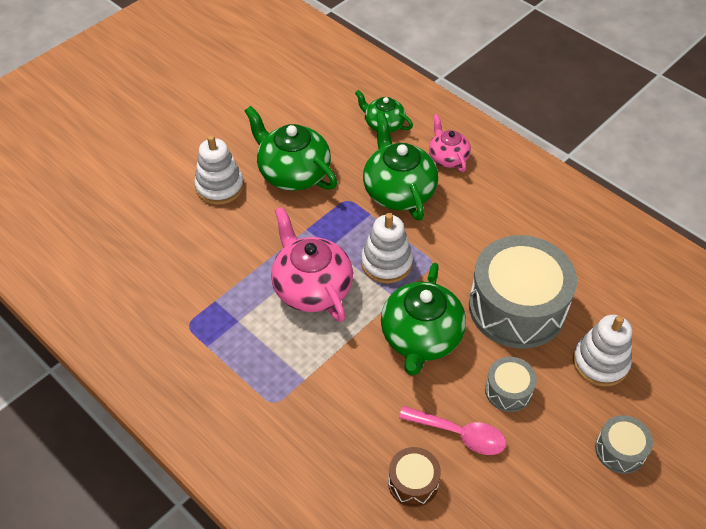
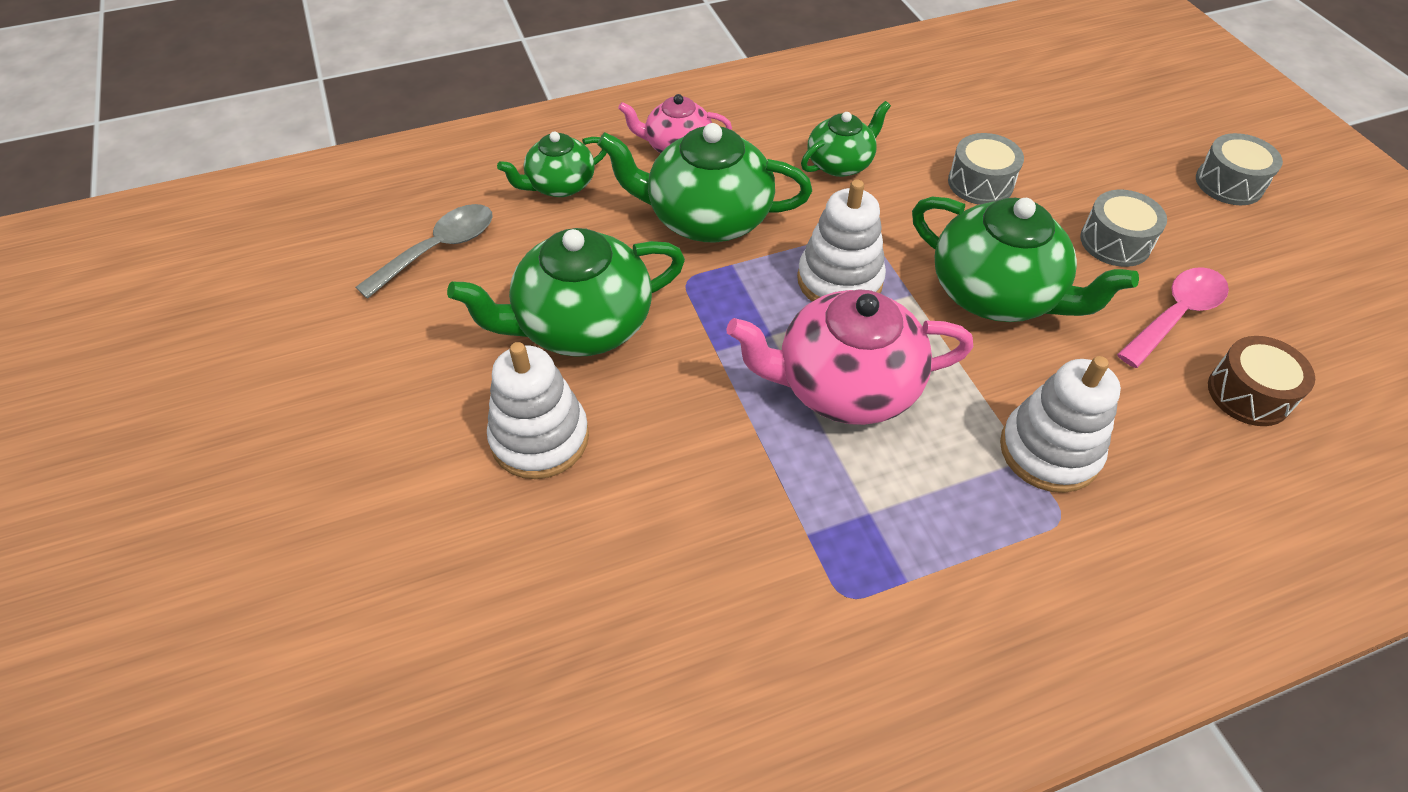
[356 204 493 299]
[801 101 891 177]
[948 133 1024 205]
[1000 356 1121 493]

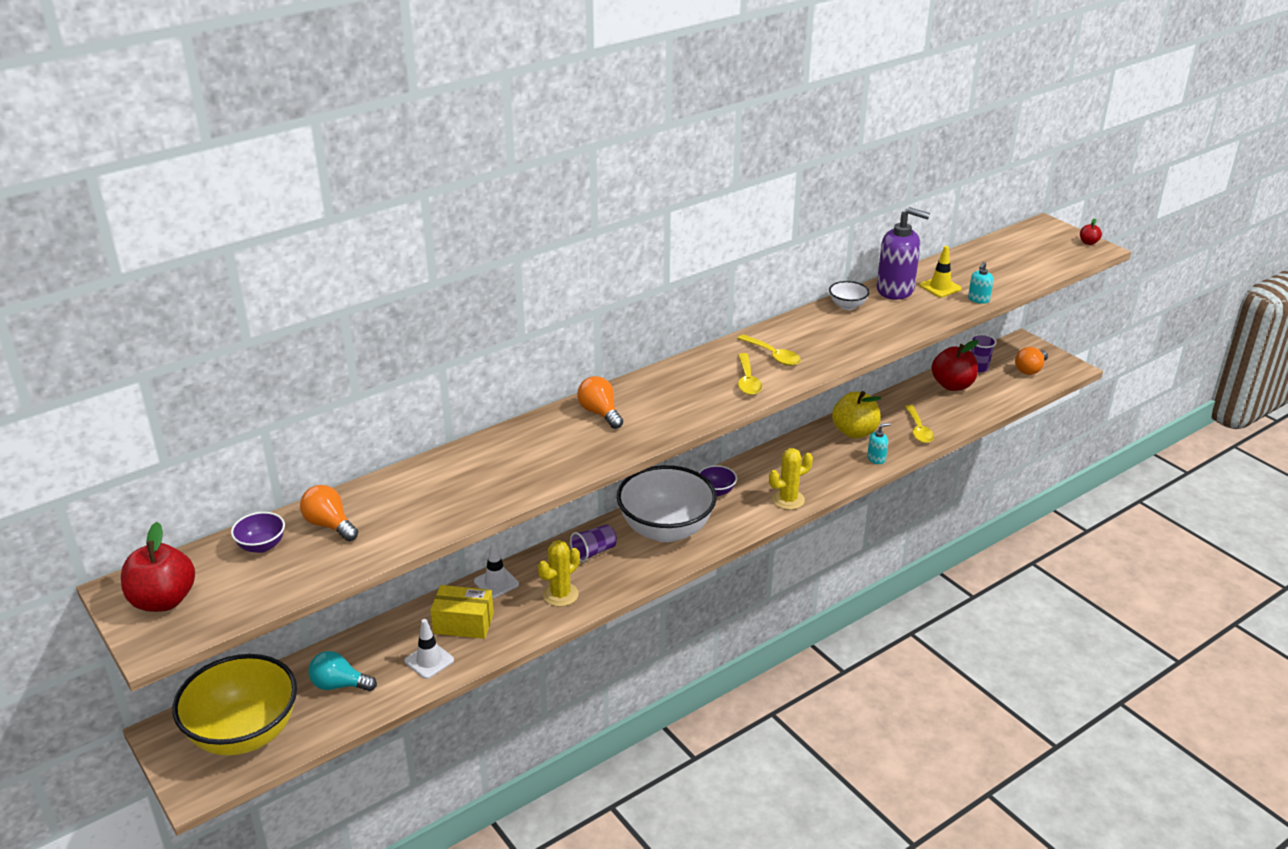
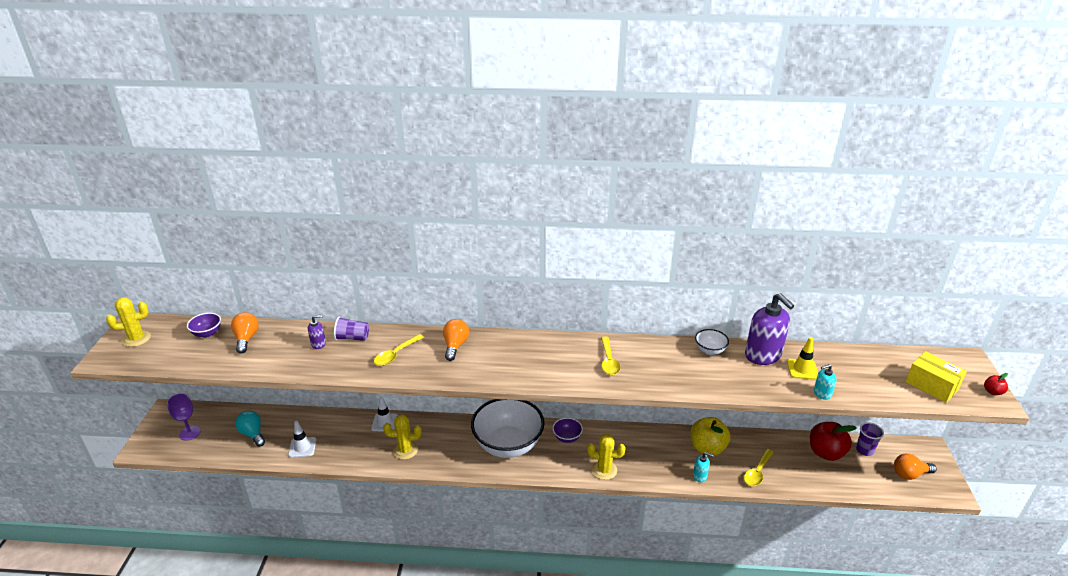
[106 297 151 347]
[167 393 200 441]
[308 315 326 349]
[334 317 369 341]
[374 334 424 366]
[906 351 967 403]

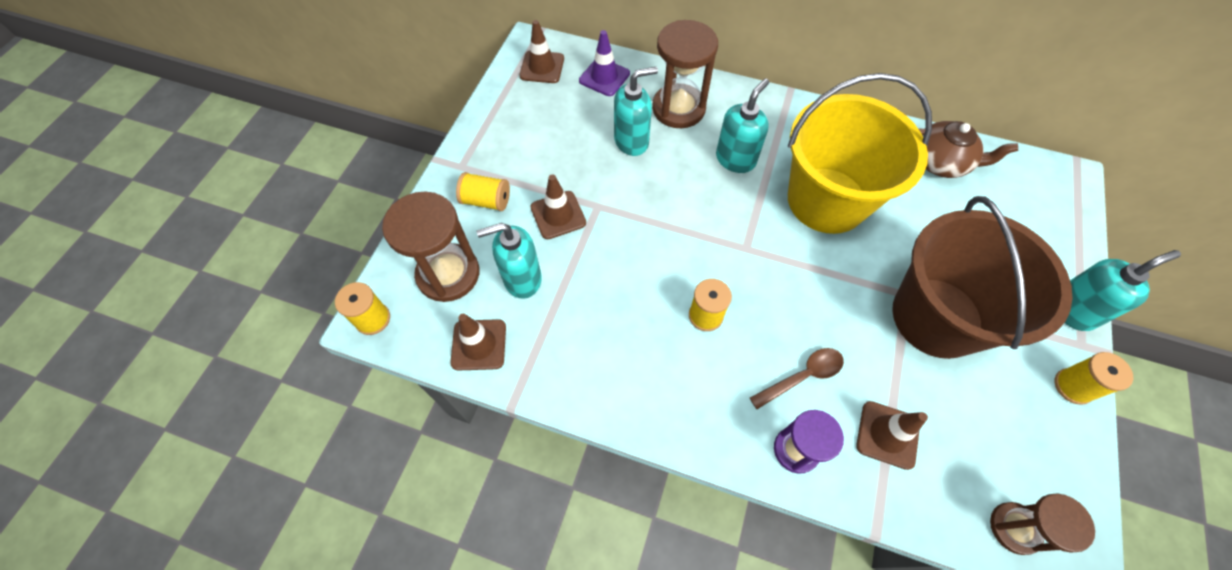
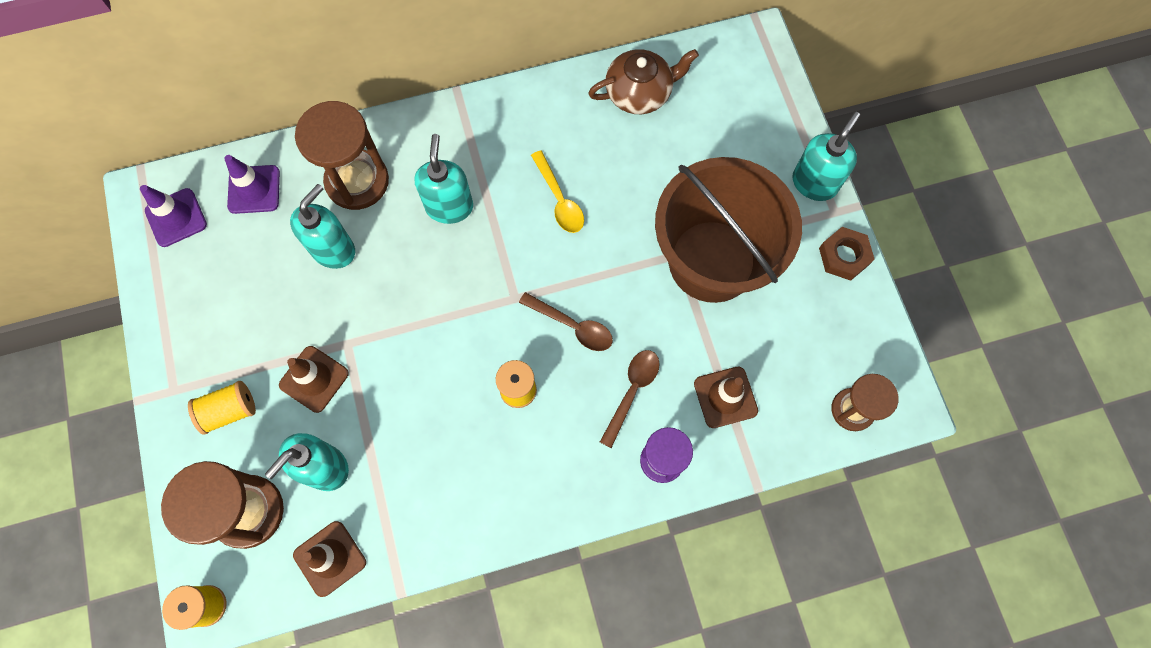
[140 185 207 247]
[519 292 613 351]
[531 150 584 233]
[819 227 875 281]

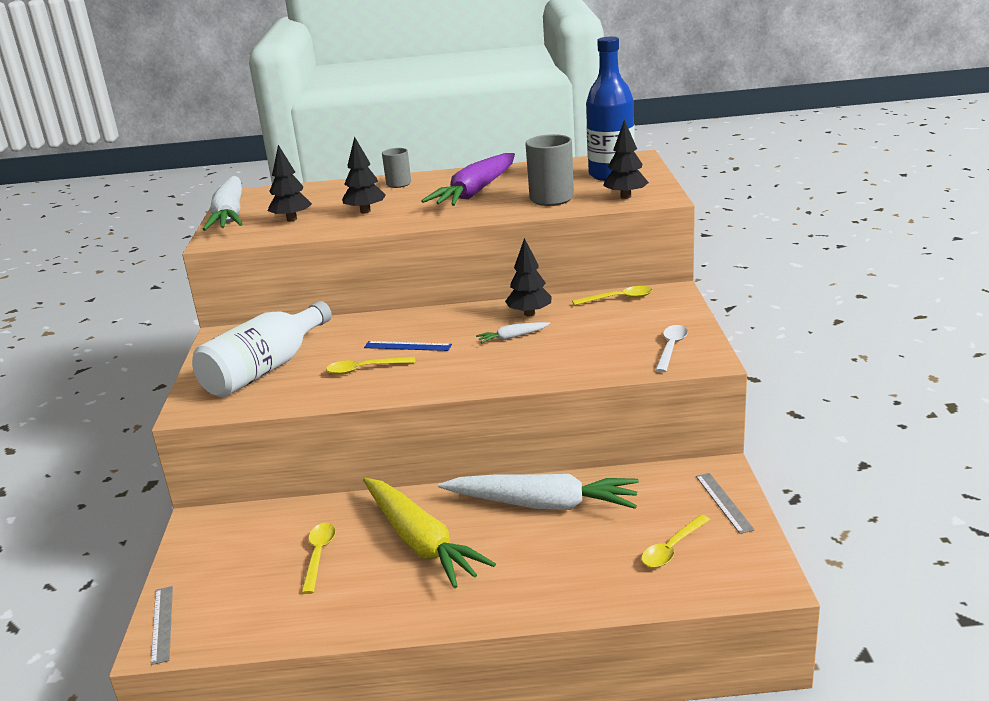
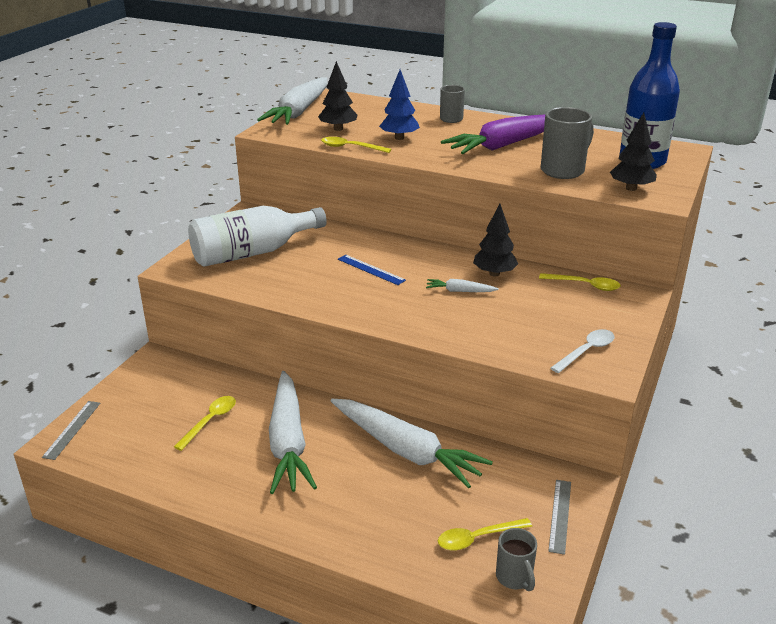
[269 371 317 494]
[321 137 391 153]
[379 70 420 140]
[496 528 537 591]

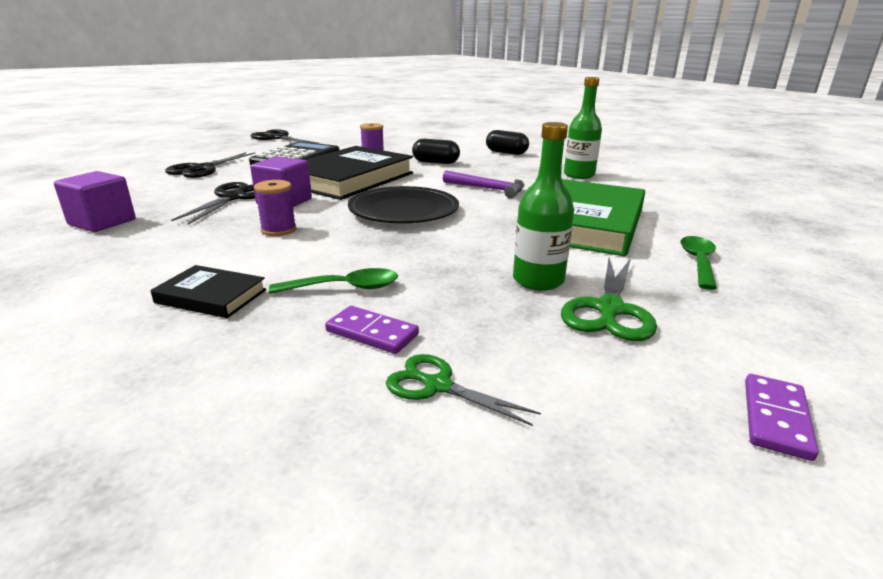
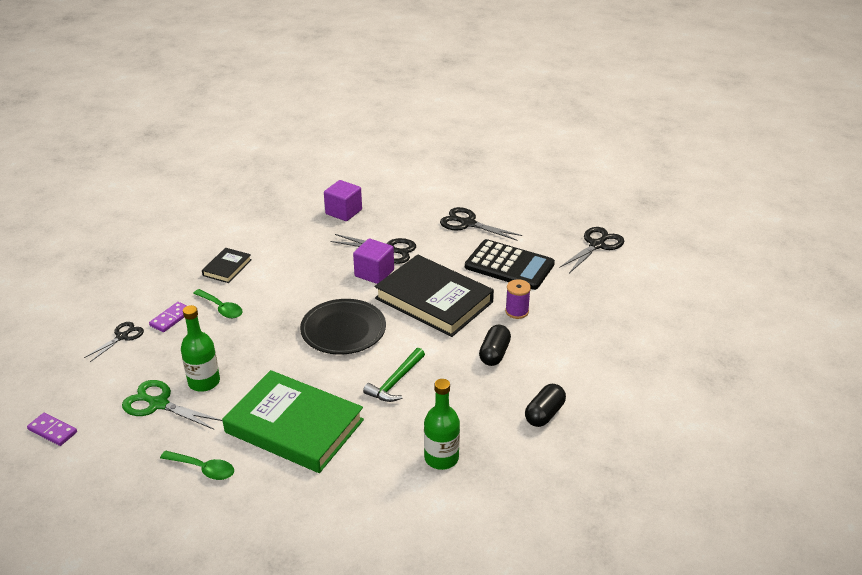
[84 322 144 362]
[193 289 242 318]
[363 348 425 402]
[254 180 296 236] (first image)

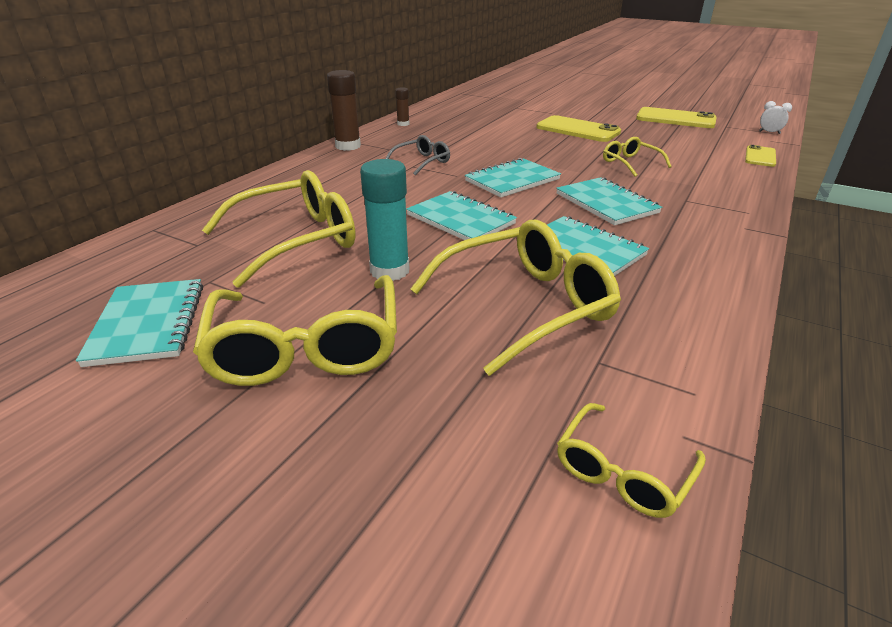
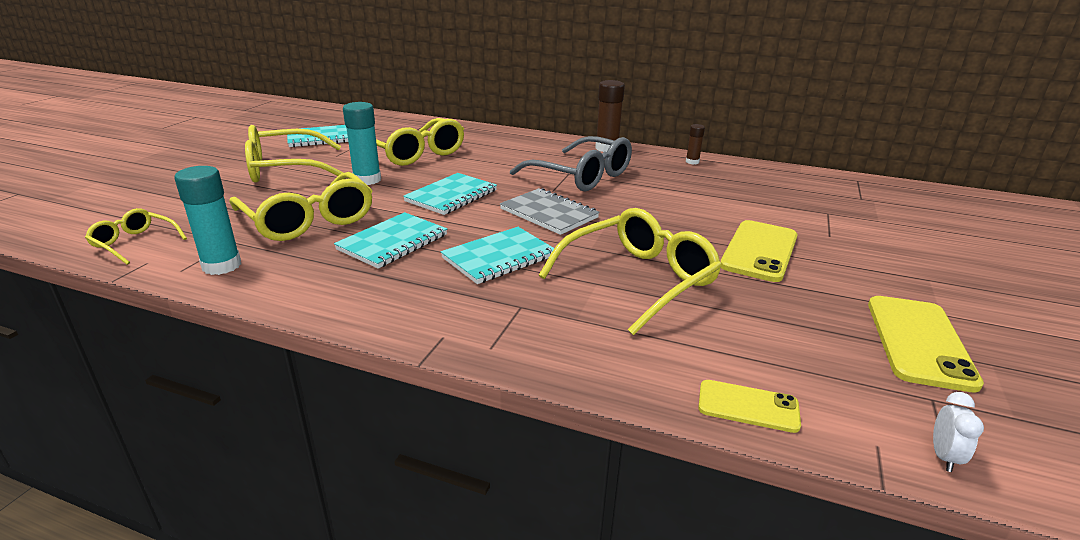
[174 166 241 275]
[500 188 600 235]
[510 136 632 191]
[539 208 722 336]

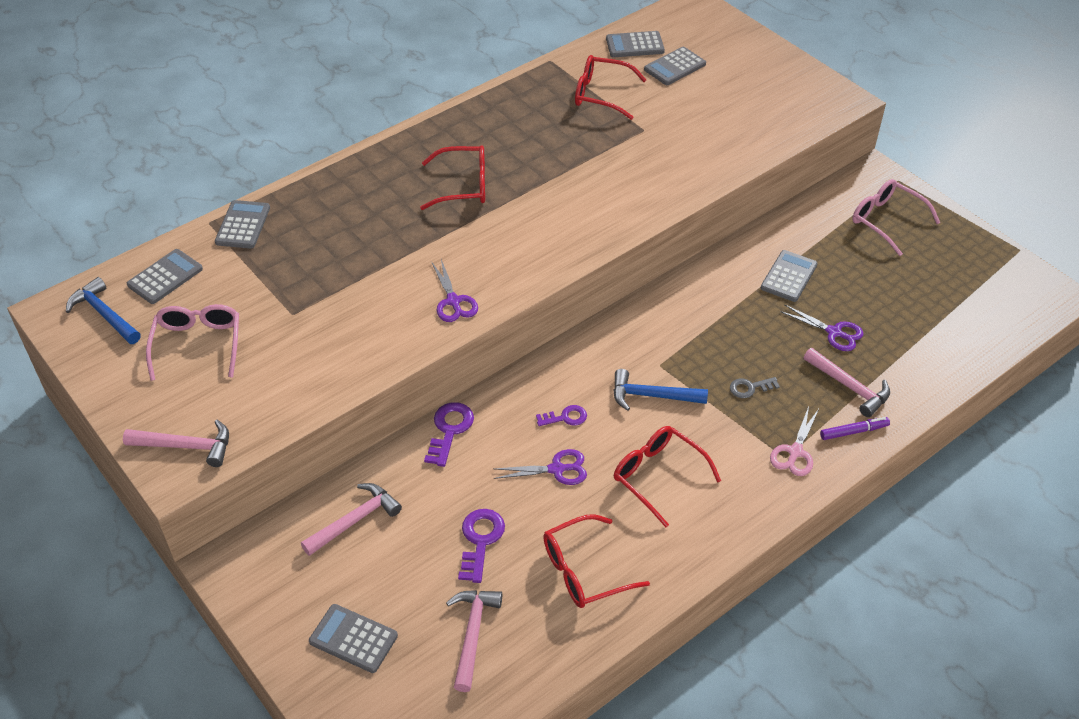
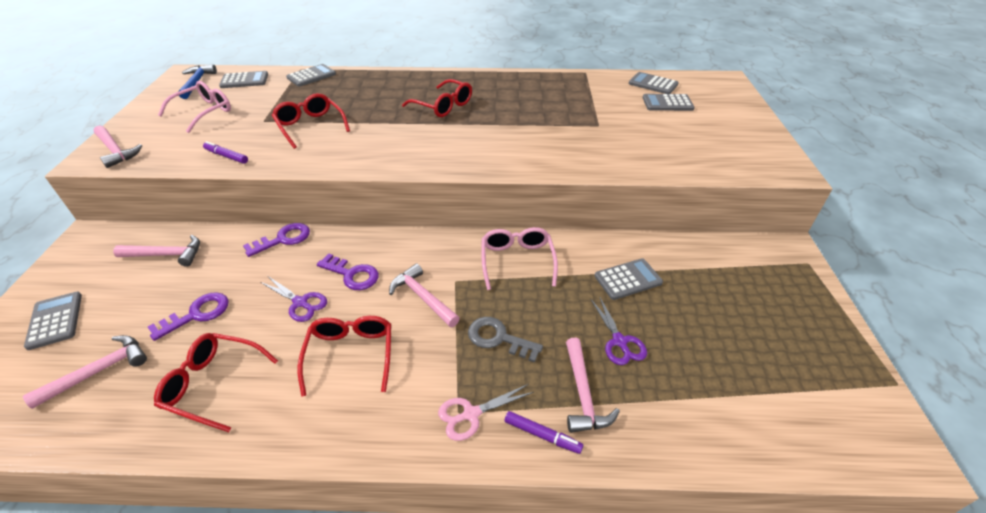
[203 141 248 164]
[272 93 350 149]
[317 253 379 290]
[389 263 460 327]
[468 317 543 363]
[481 227 558 290]
[431 259 478 322] (first image)

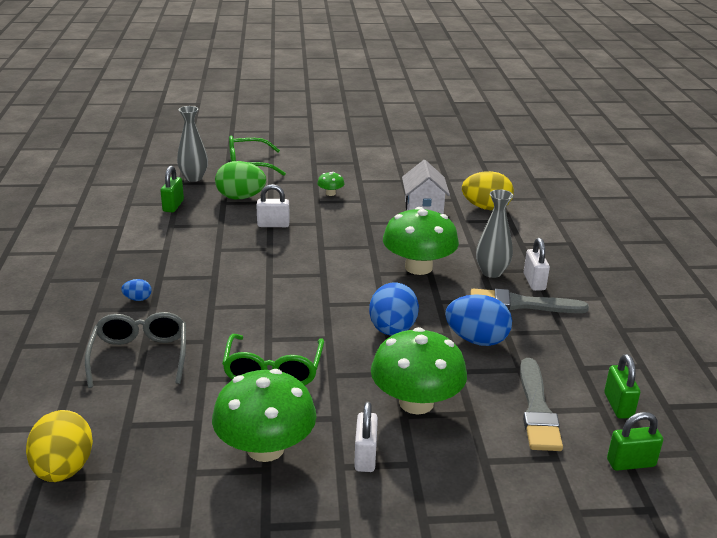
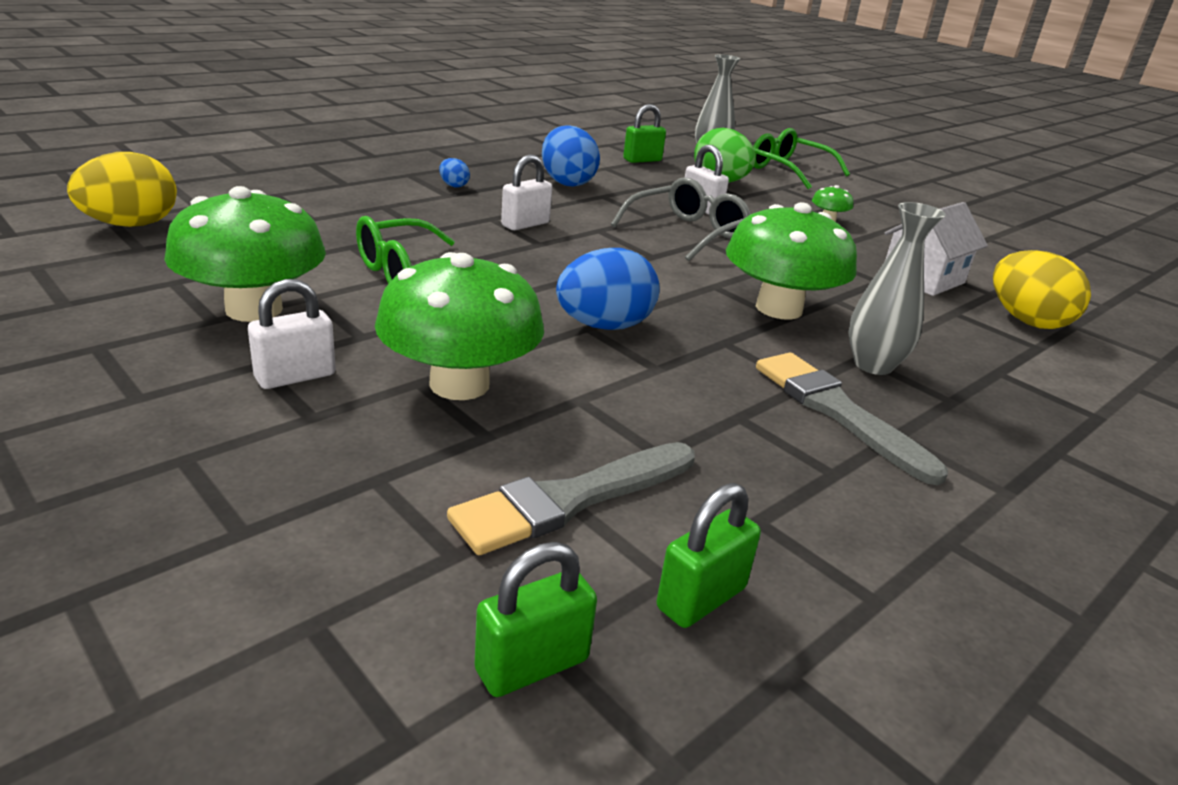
[475 542 597 697]
[501 154 552 230]
[542 125 600 187]
[611 177 750 261]

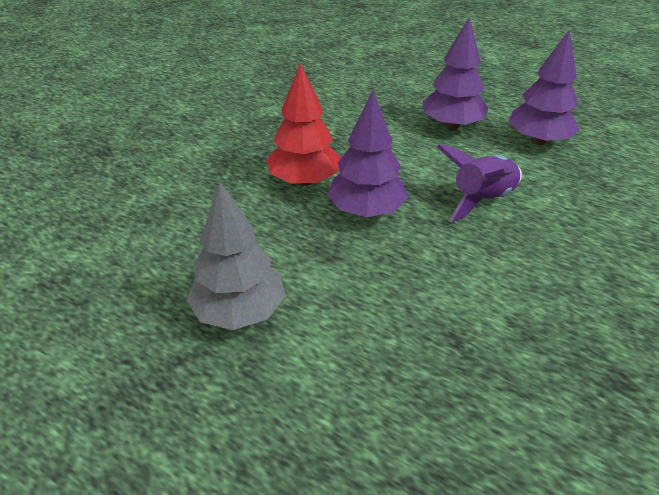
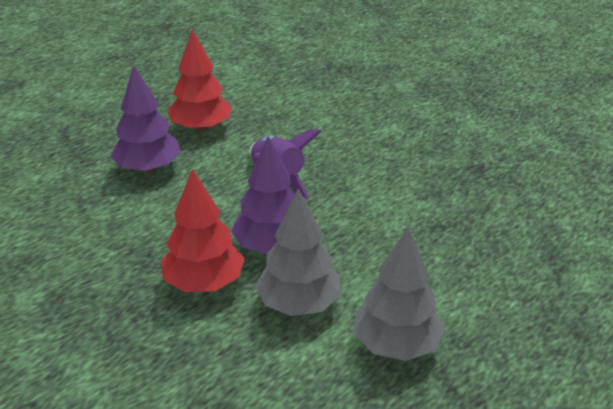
[168 29 232 132]
[255 189 341 316]

